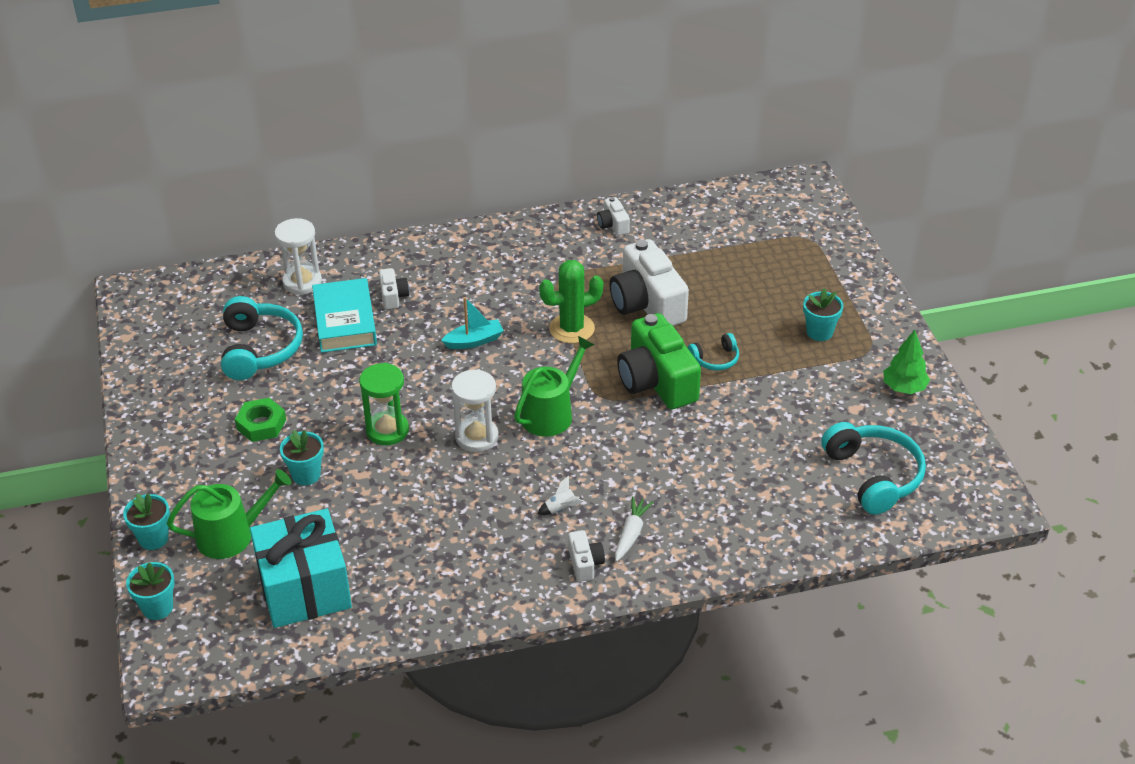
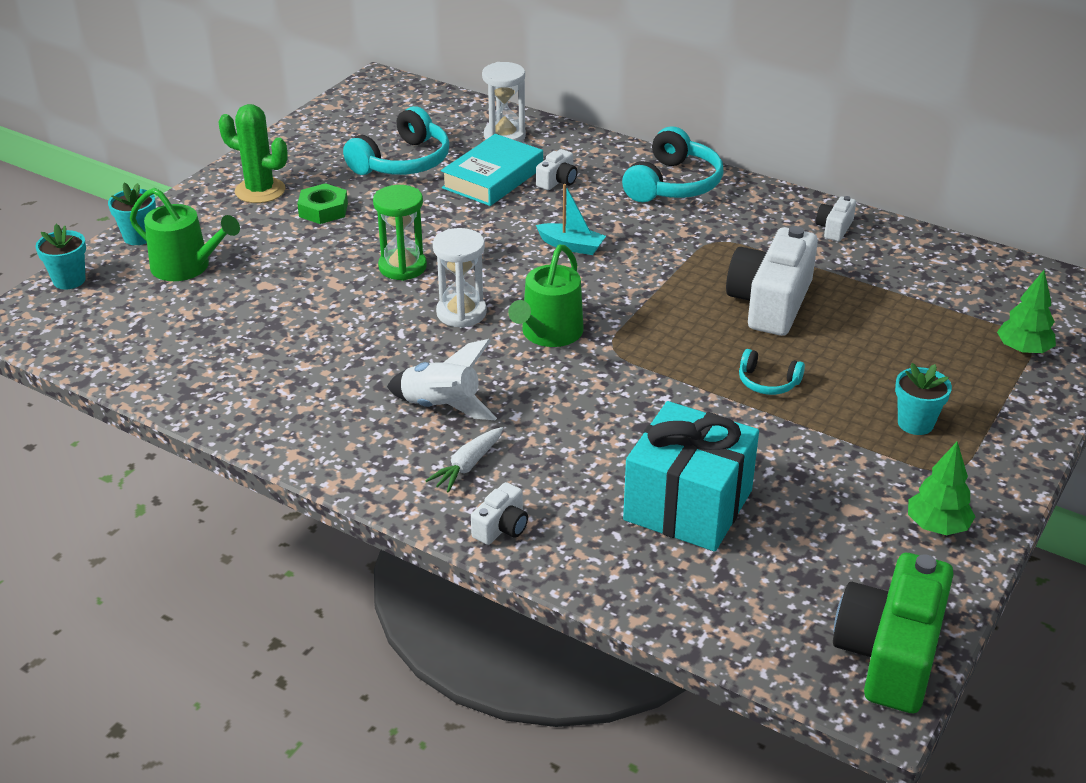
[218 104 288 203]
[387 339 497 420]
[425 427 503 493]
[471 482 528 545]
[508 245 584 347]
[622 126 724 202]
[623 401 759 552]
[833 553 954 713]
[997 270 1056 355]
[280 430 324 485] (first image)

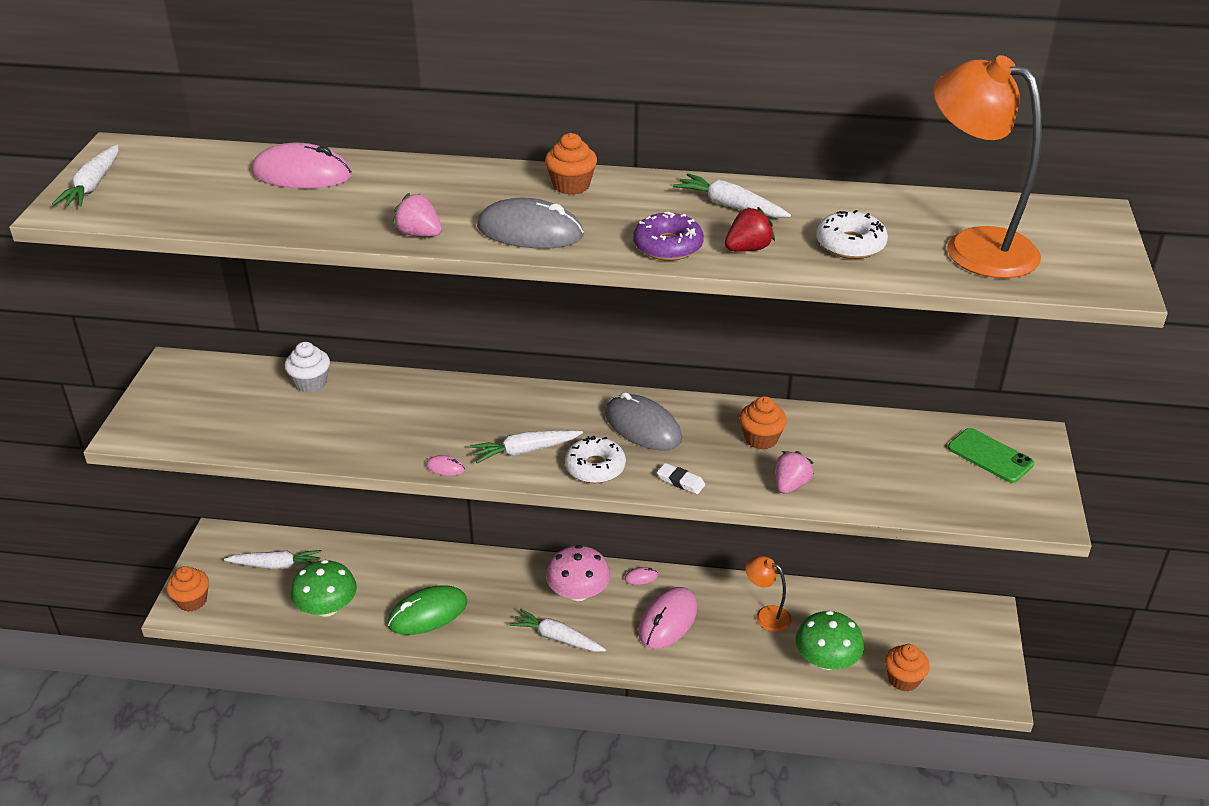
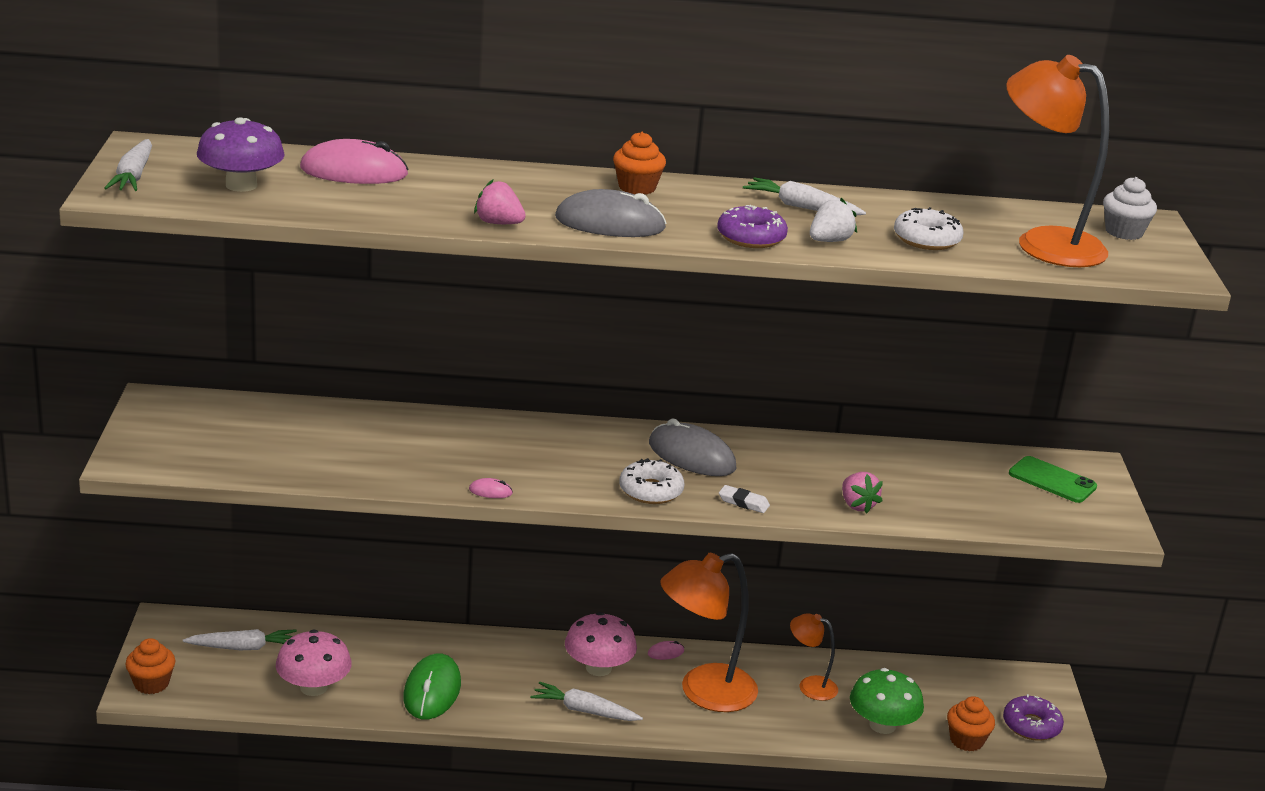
[197 117 285 192]
[276 630 352 696]
[403 654 461 719]
[660 553 758 712]
[810 198 857 242]
[842 472 883 514]
[1003 694 1064 741]
[1103 177 1157 240]
[470 430 583 463] (first image)
[739 396 787 450] (first image)

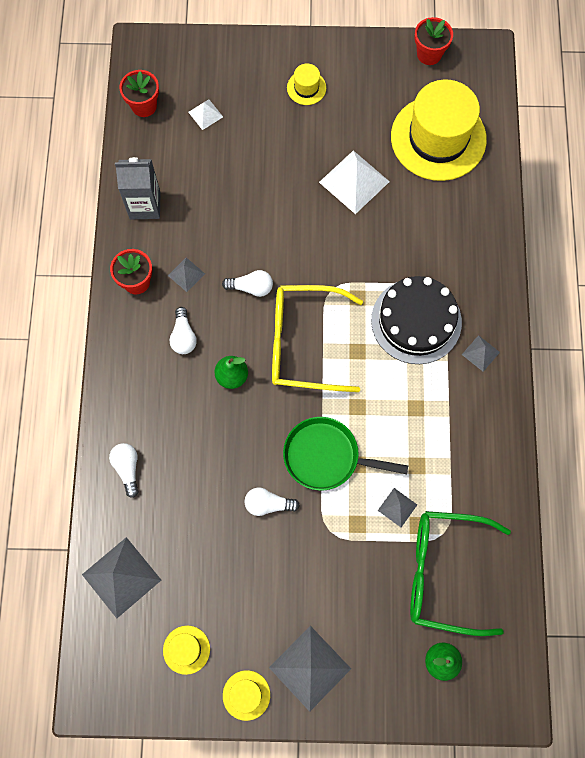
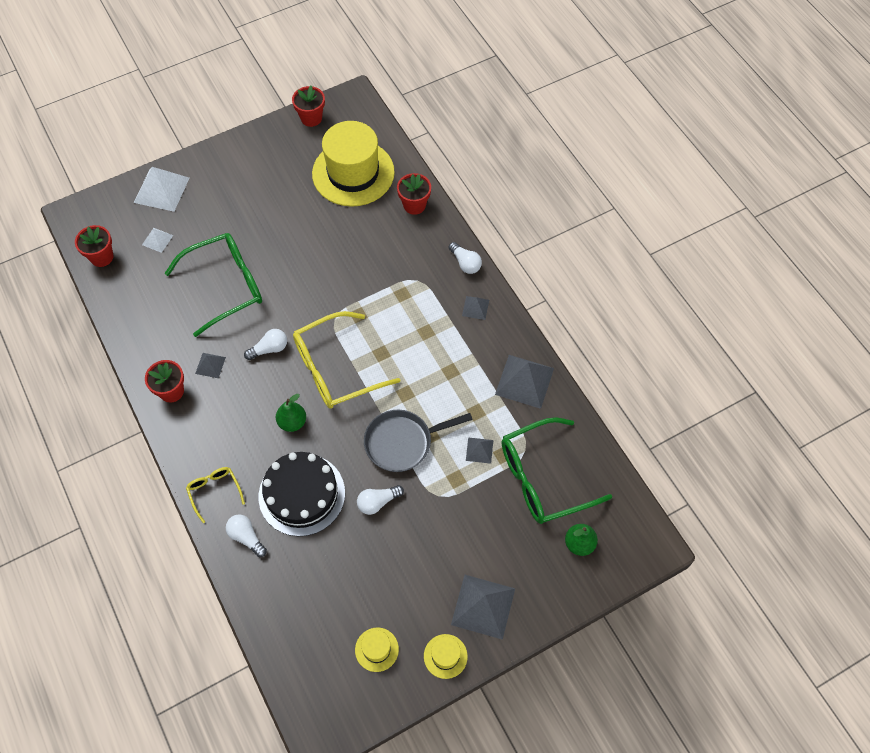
[134 167 189 212]
[165 233 262 337]
[186 467 245 523]
[259 452 345 536]
[364 410 473 472]
[397 173 431 215]
[449 242 482 274]
[495 355 554 409]
[115 157 161 219] (first image)
[287 64 326 105] (first image)

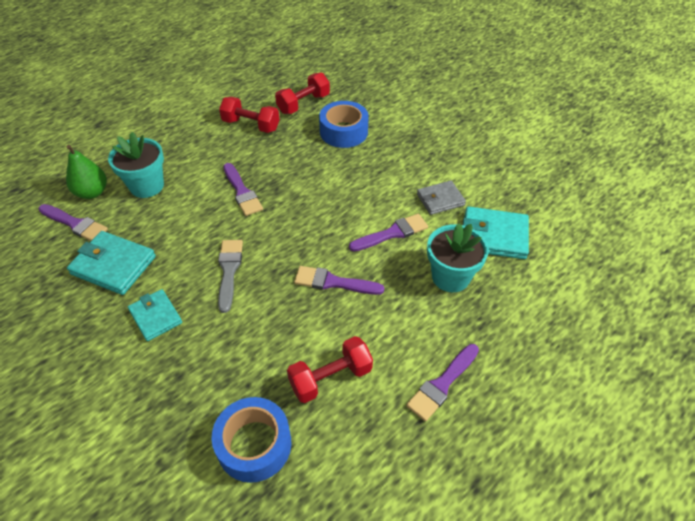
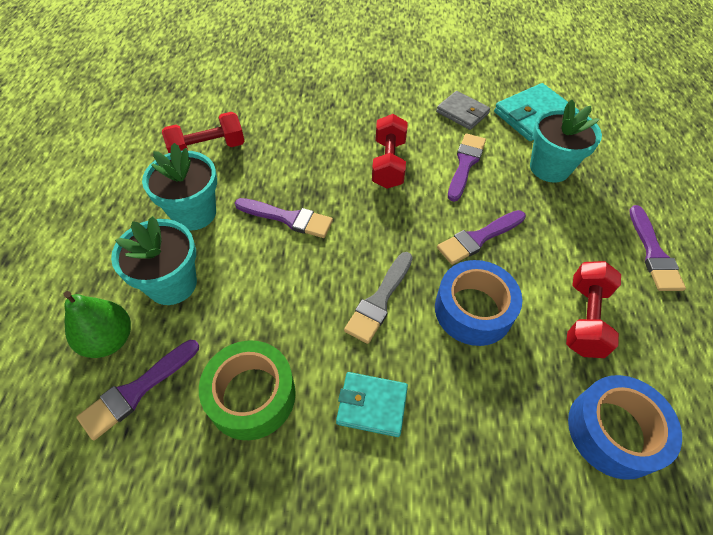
[77 340 199 440]
[142 143 217 231]
[199 340 296 440]
[344 252 413 344]
[372 114 408 189]
[435 260 522 346]
[436 91 490 130]

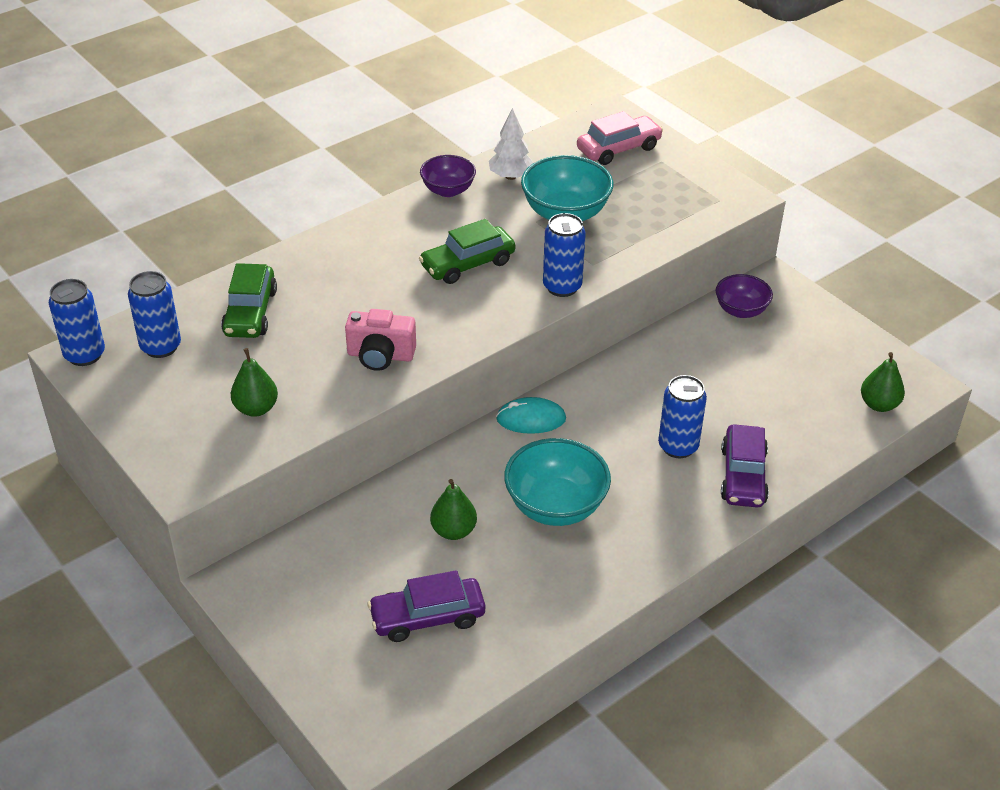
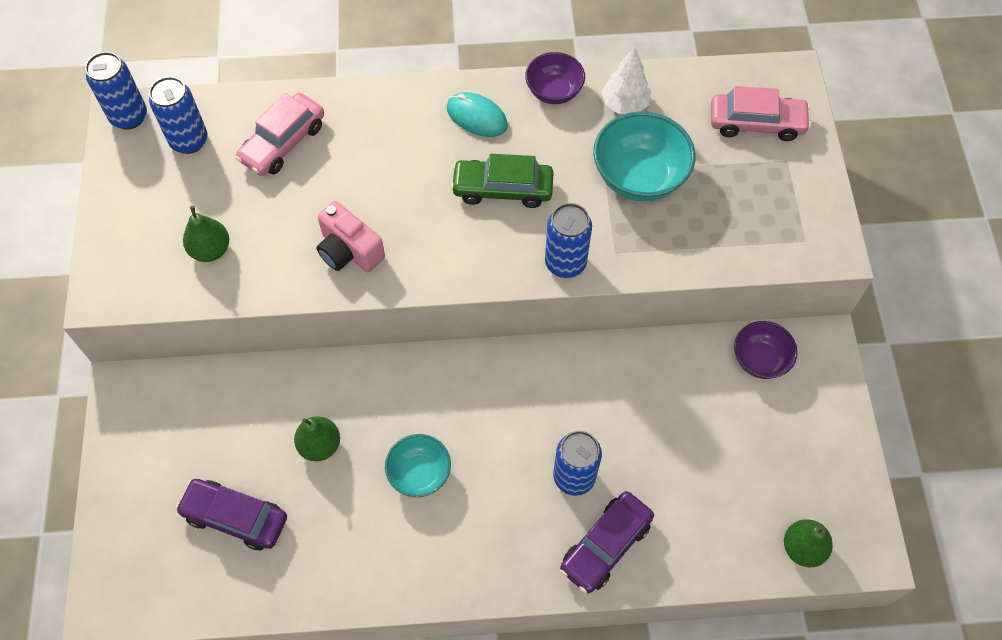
[235 93 324 176]
[385 434 451 497]
[447 92 508 137]

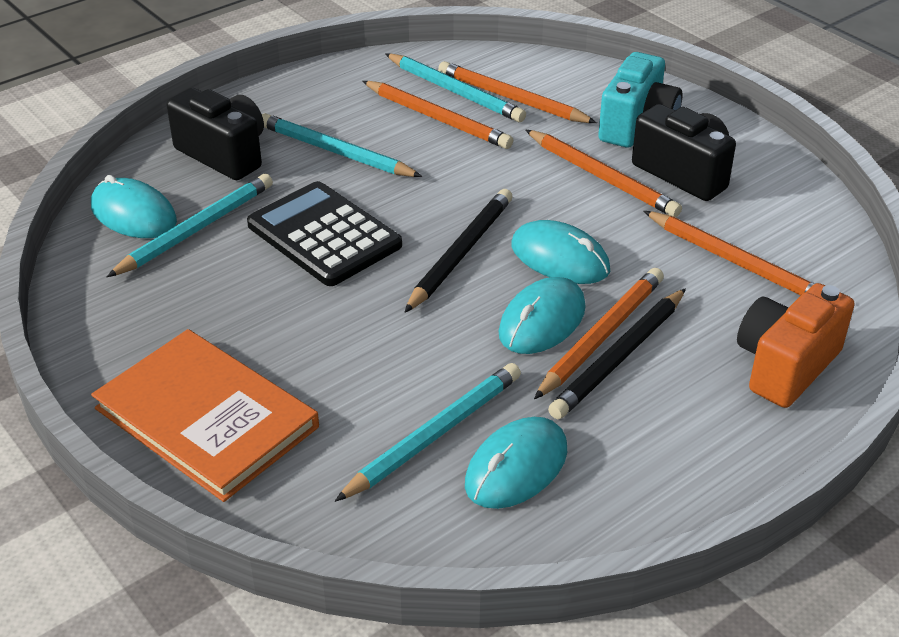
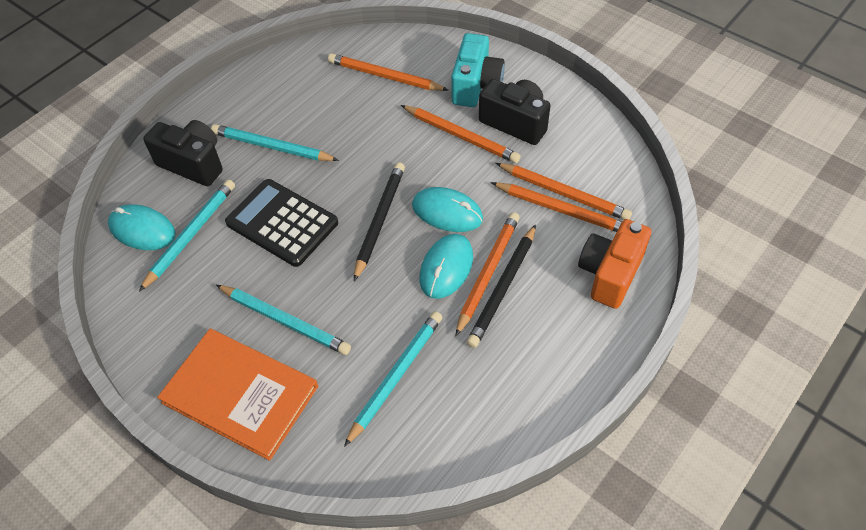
[216 285 351 355]
[491 182 622 232]
[465 417 567 509] (first image)

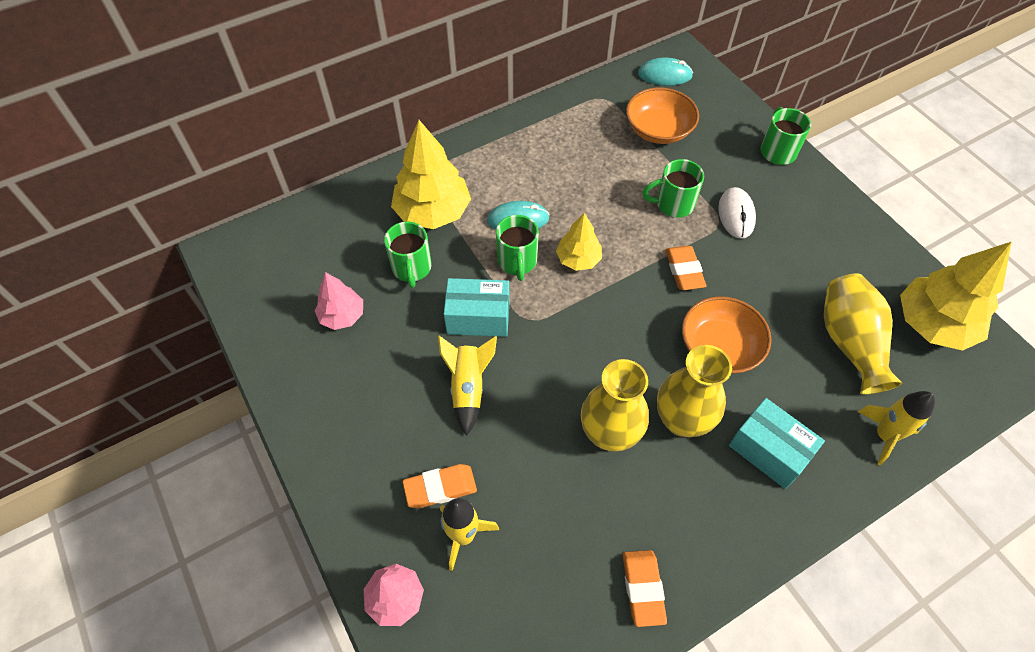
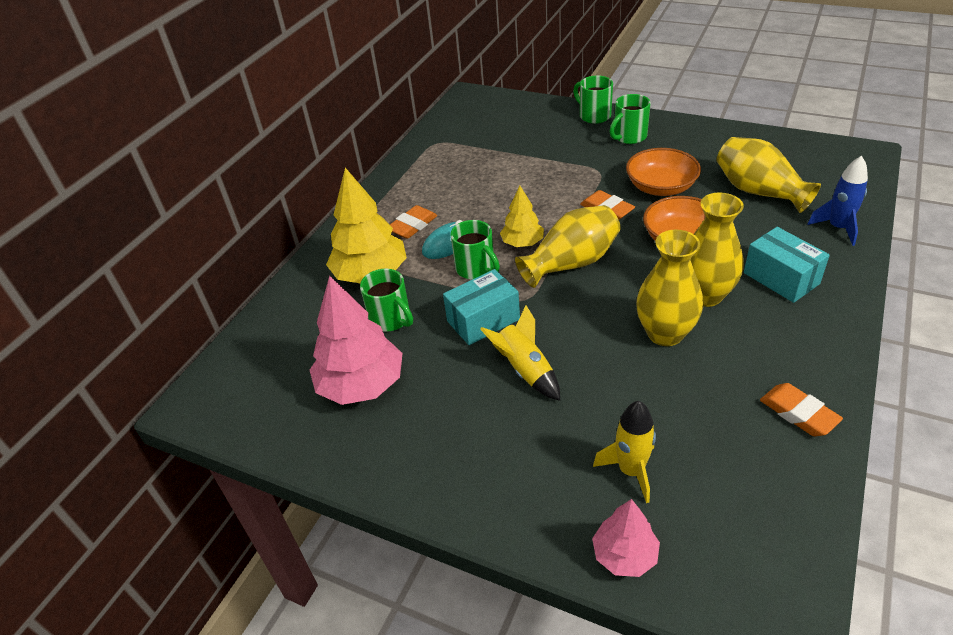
[310 275 403 405]
[390 205 437 239]
[515 205 621 288]
[610 94 651 144]
[626 148 701 196]
[744 227 830 303]
[807 156 868 246]
[638 58 693 86] (first image)
[718 187 756 239] (first image)
[900 242 1012 351] (first image)

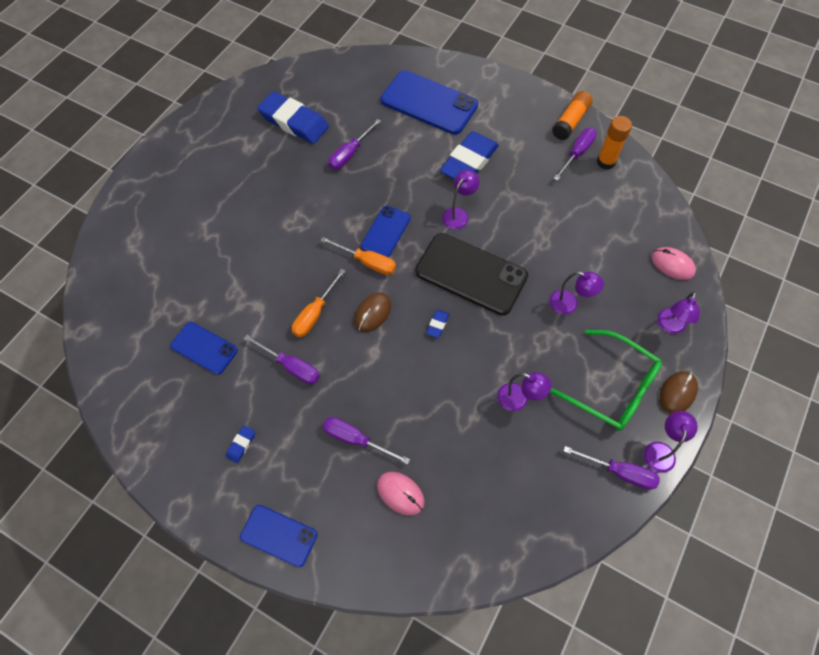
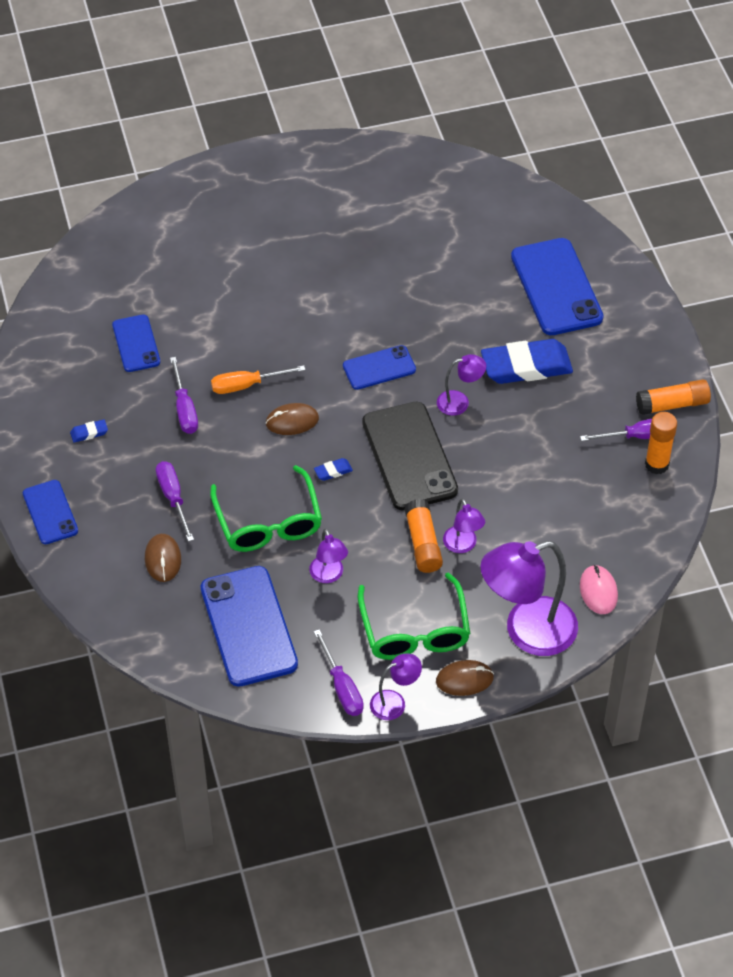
[145 534 181 582]
[201 566 298 687]
[210 465 322 552]
[405 499 443 573]
[480 541 578 656]
[257 91 329 144] (first image)
[320 237 396 275] (first image)
[328 119 381 170] (first image)

